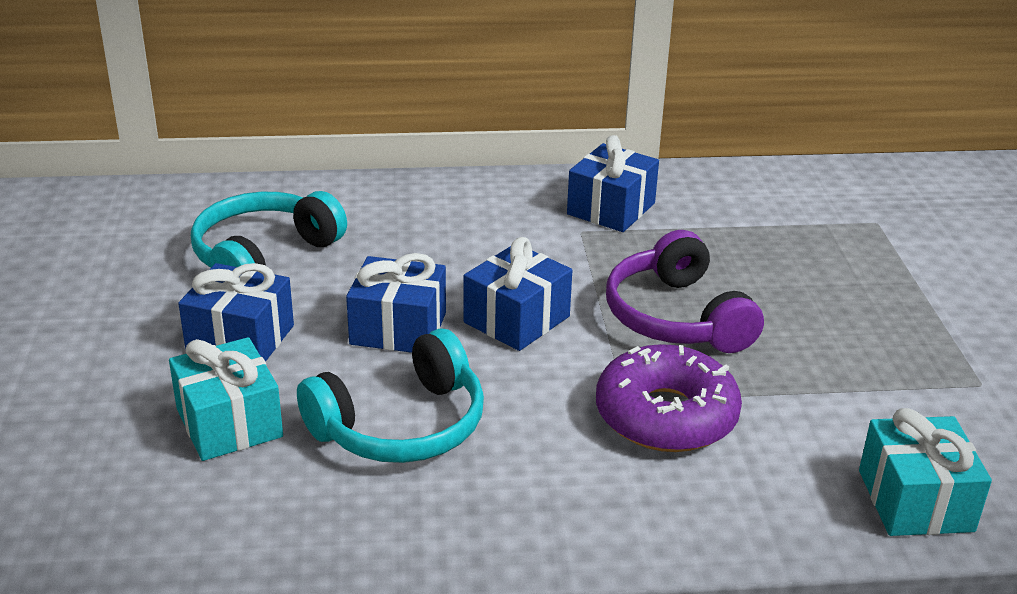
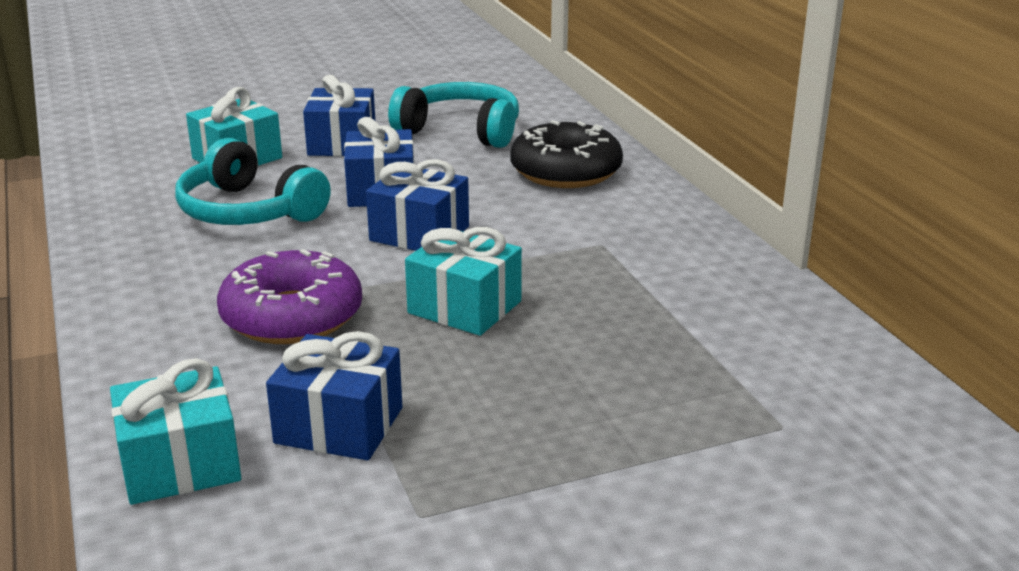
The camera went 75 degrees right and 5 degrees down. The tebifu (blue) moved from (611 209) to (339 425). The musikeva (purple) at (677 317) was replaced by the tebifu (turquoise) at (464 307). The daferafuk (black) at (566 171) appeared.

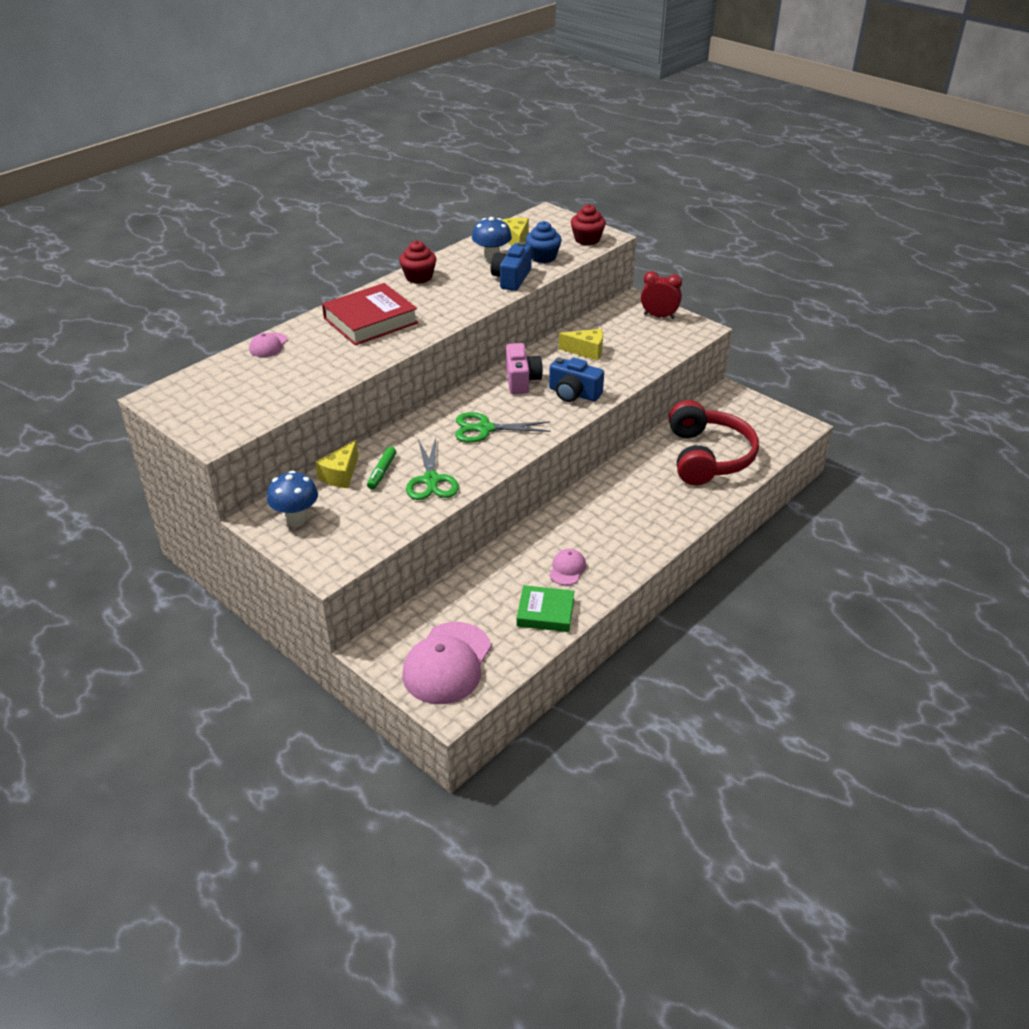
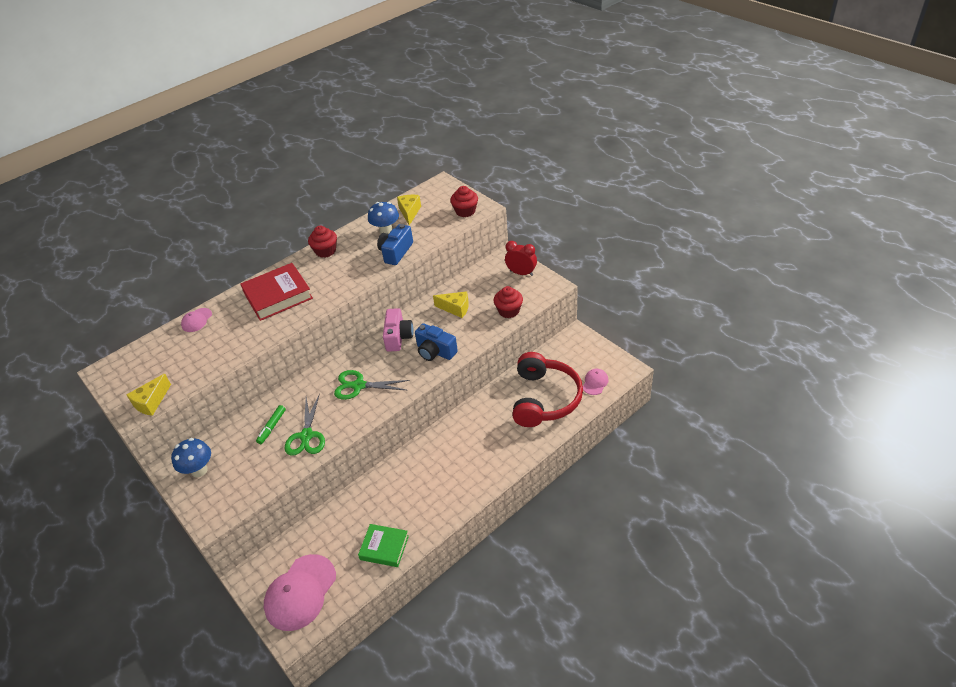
The camera went 10 degrees right and 5 degrees up. The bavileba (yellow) moved from (340 475) to (151 402). The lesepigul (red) at (509 311) appeared. The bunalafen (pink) moved from (567 569) to (595 382). The lesepigul (blue) at (543 257) disappeared.

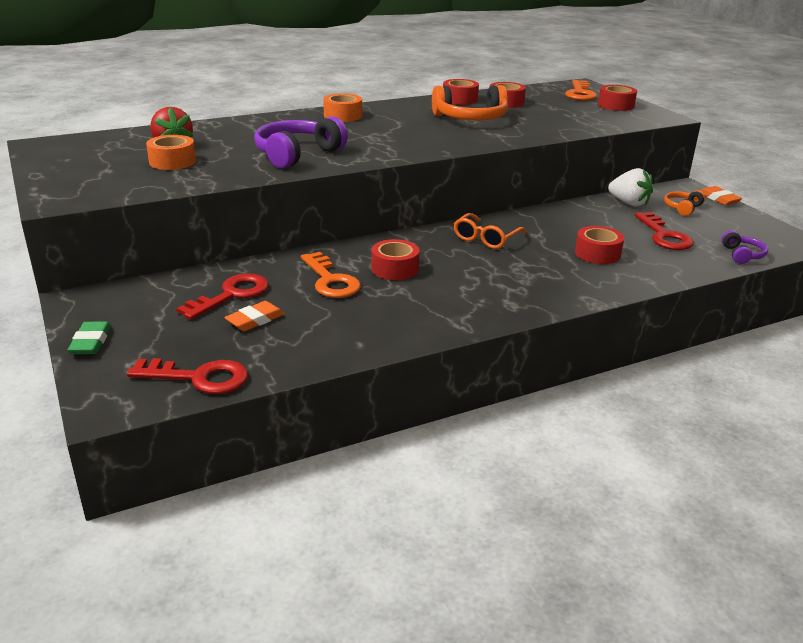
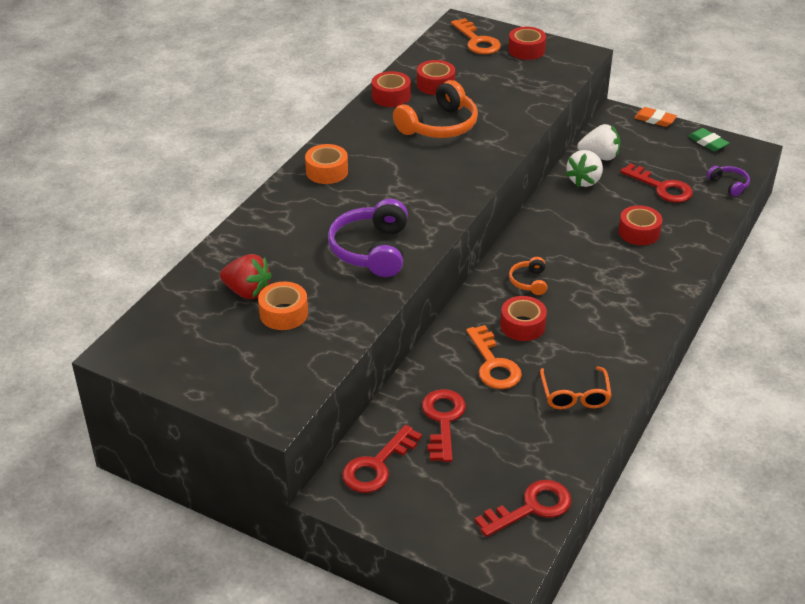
The camera went 35 degrees left and 10 degrees up. The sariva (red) at (377 465) appeared. The sariva (orange) at (330 280) turned 45 degrees clockwise. The musikeva (orange) moved from (682 208) to (529 282). The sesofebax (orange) moved from (486 239) to (575 396). The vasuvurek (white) at (584 181) appeared. The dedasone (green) moved from (91 342) to (707 142). The dedasone (orange) at (255 320) disappeared.

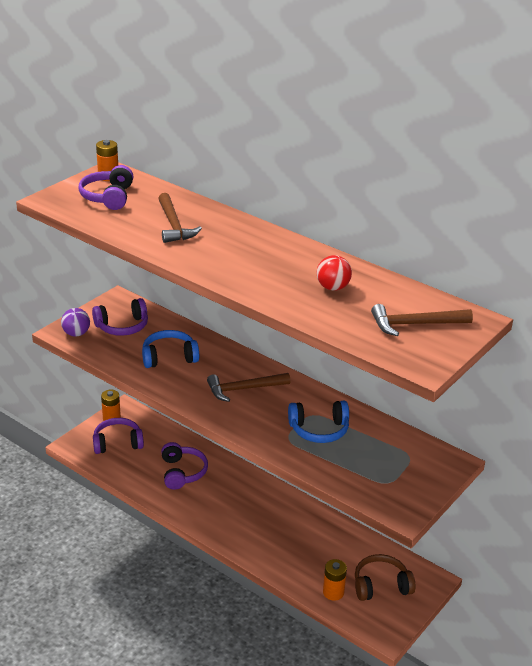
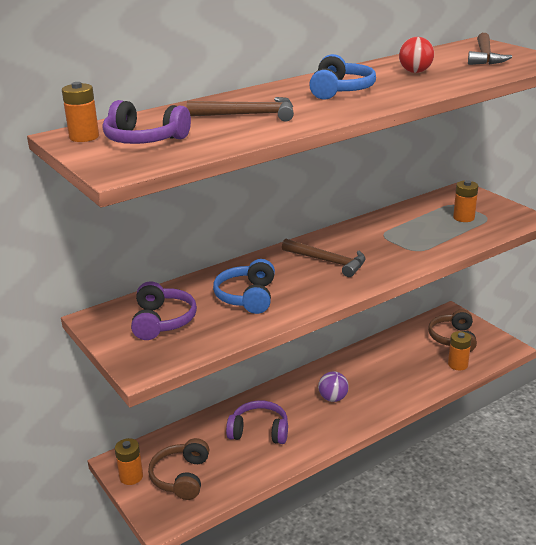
The camera went 70 degrees left and 5 degrees down. The musikeva (purple) at (117 443) became the musikeva (brown) at (181 477). The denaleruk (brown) at (243 389) turned 60 degrees counterclockwise. The musikeva (blue) moved from (319 430) to (340 90). The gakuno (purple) moved from (76 334) to (333 398). The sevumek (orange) at (463 218) appeared.

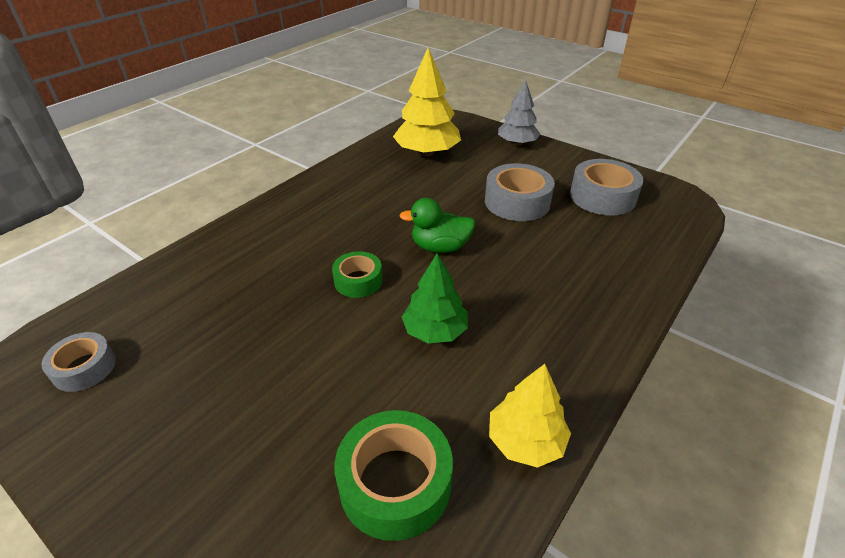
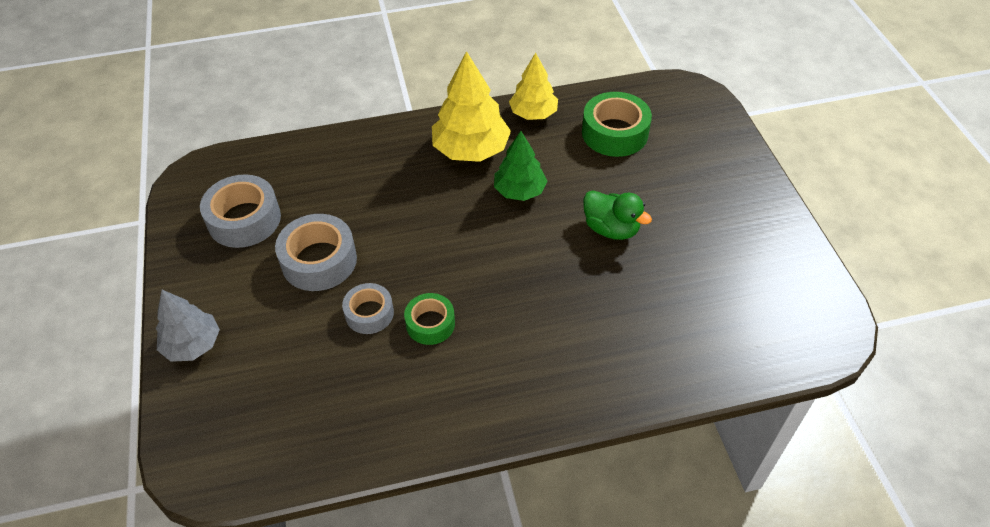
The camera went 140 degrees left and 10 degrees up. The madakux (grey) moved from (84 368) to (369 313). The madakux (green) moved from (358 281) to (430 324). The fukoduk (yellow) moved from (427 153) to (471 149). The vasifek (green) moved from (440 247) to (611 229).

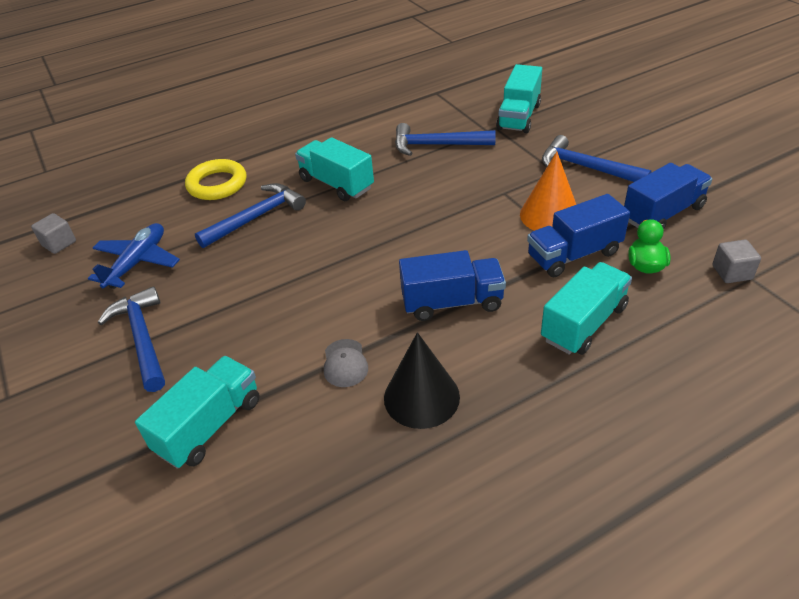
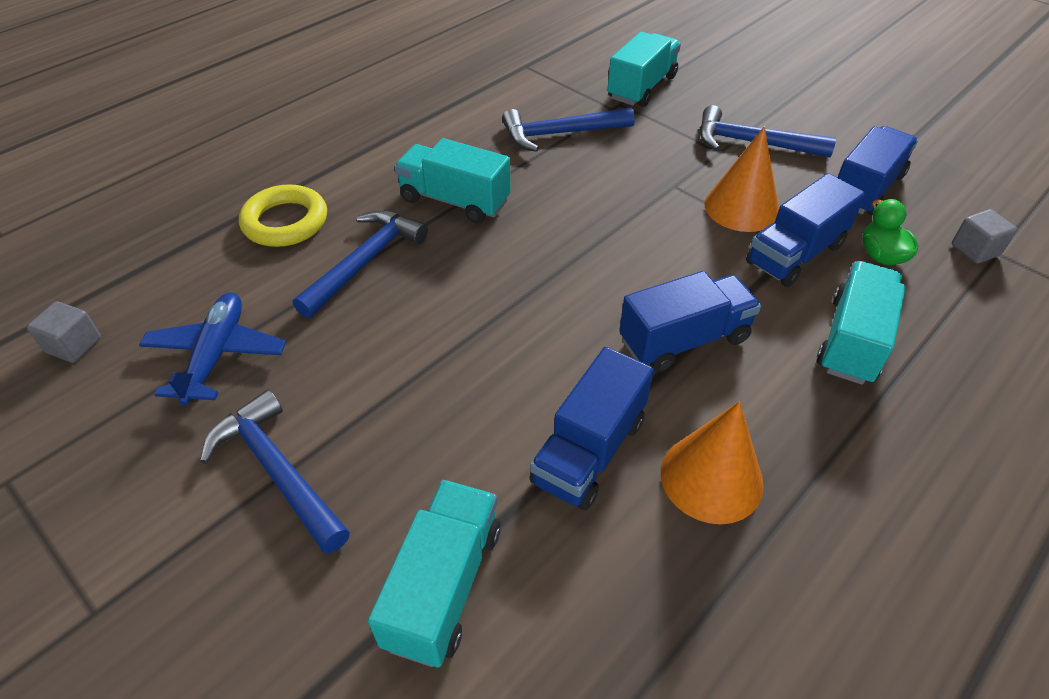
The camera went 20 degrees left and 5 degrees up. The bunalafen (grey) at (345 363) was replaced by the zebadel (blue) at (589 451). The zebadel (turquoise) at (519 117) turned 150 degrees counterclockwise. The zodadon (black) at (421 397) became the zodadon (orange) at (711 478).

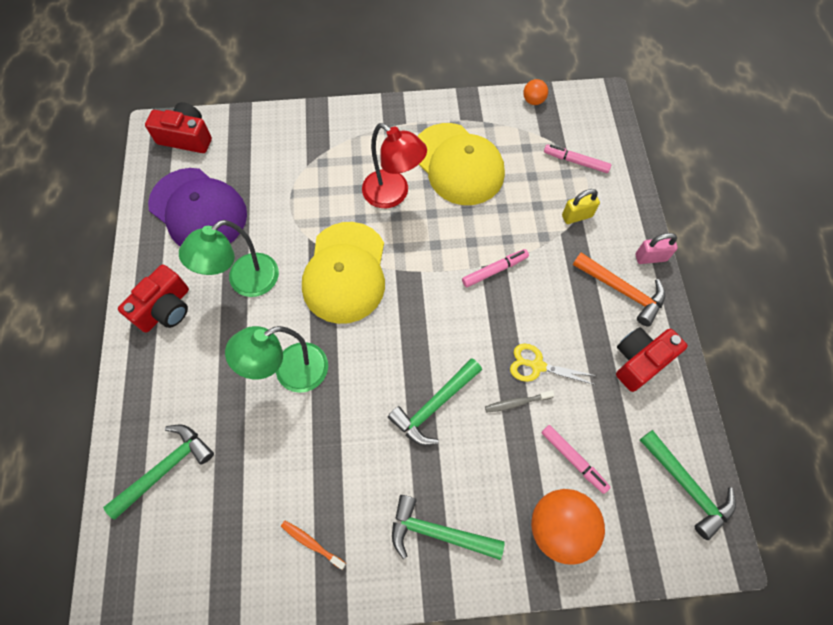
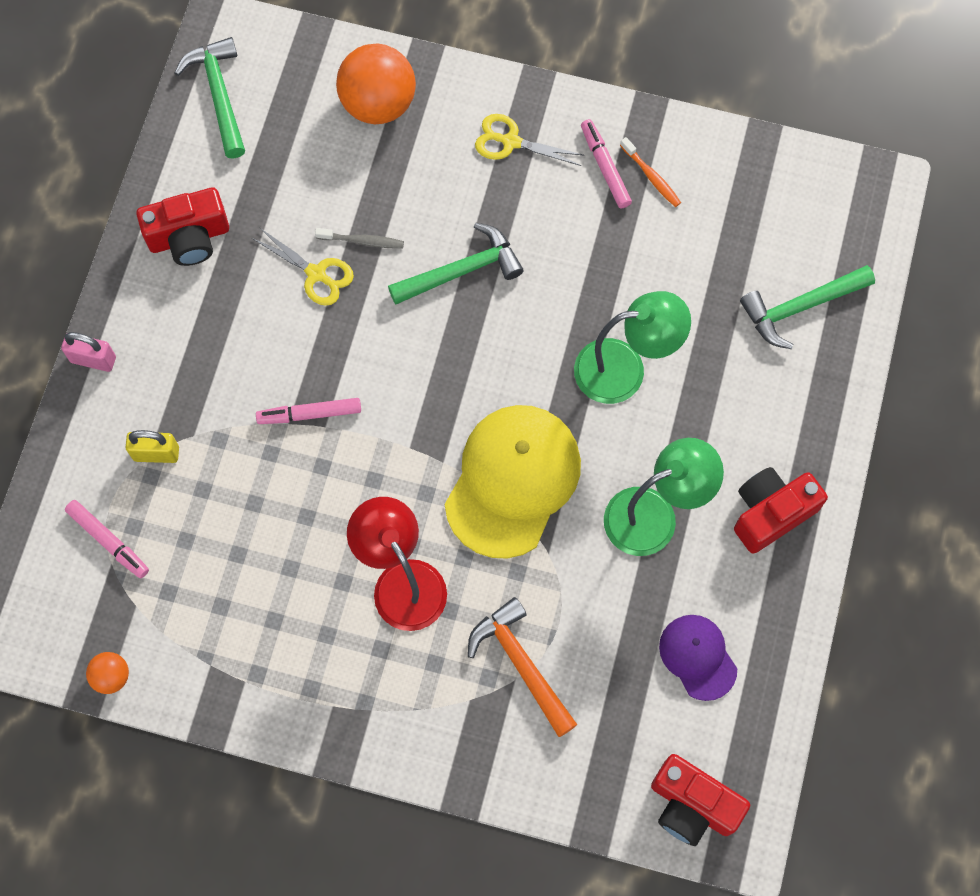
The camera went 160 degrees left and 5 degrees up. The denaleruk (orange) moved from (622 290) to (521 664). The denaleruk (green) at (438 532) was replaced by the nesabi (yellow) at (511 142). The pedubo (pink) moved from (573 459) to (605 167). The bunalafen (purple) at (198 210) changed to 0.54 times the size. The bunalafen (yellow) at (458 164) disappeared.

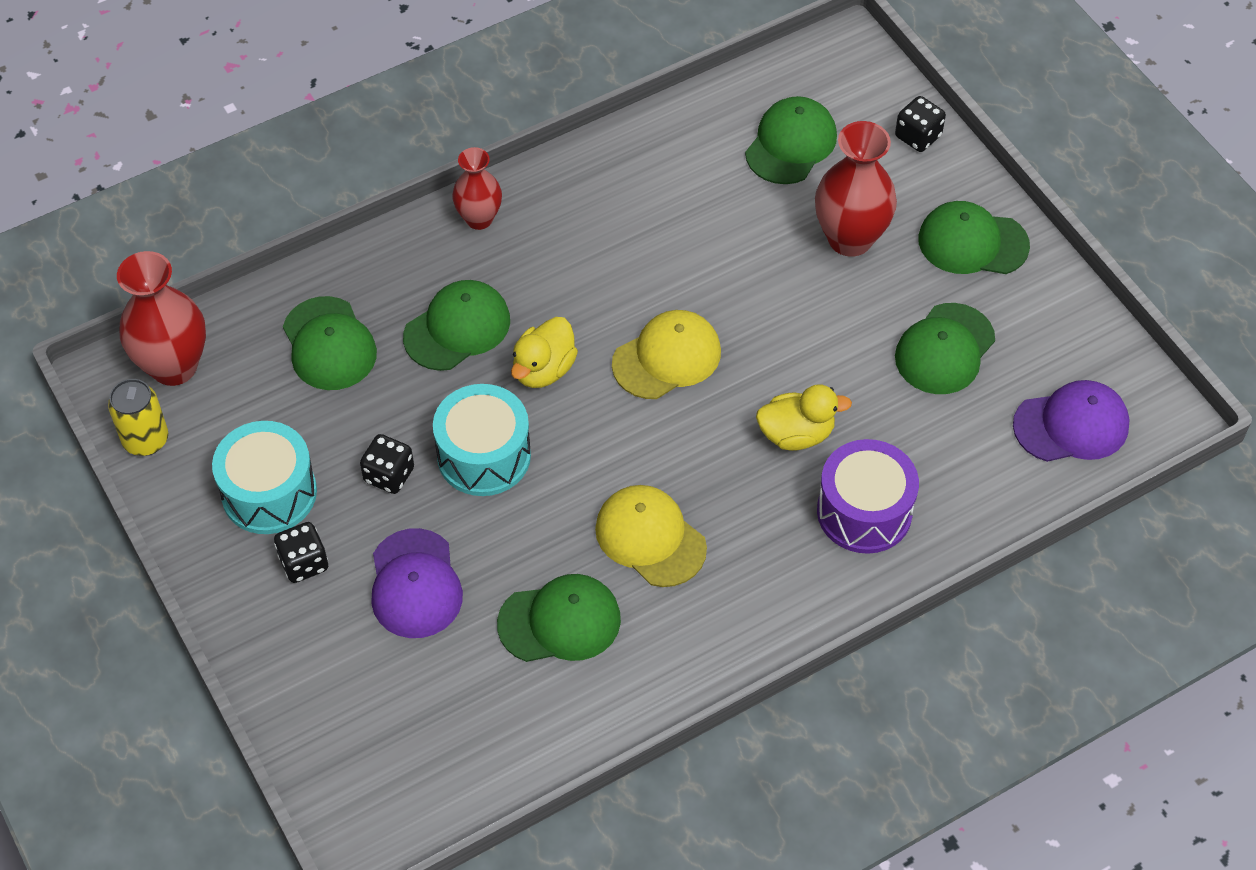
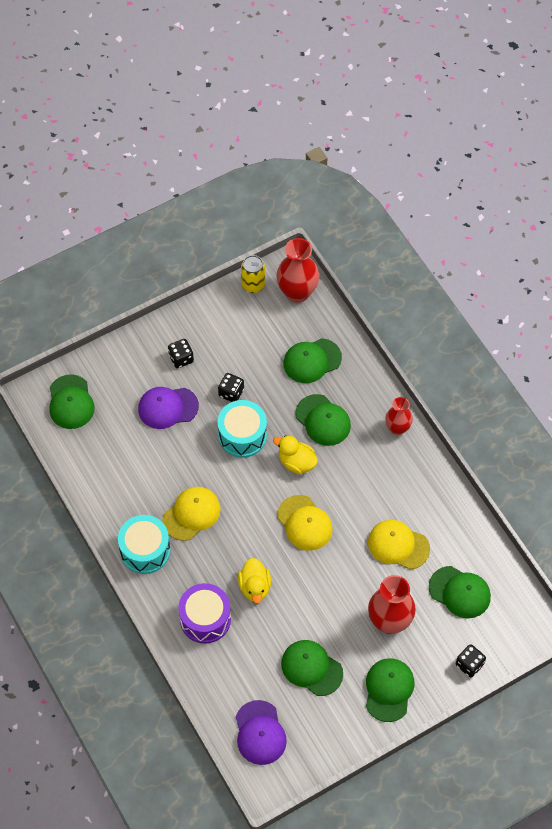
The camera went 90 degrees right and 5 degrees up. The bunalafen (green) moved from (560 621) to (71 402). The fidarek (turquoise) moved from (269 493) to (145 550). The bunalafen (yellow) at (398 545) appeared.

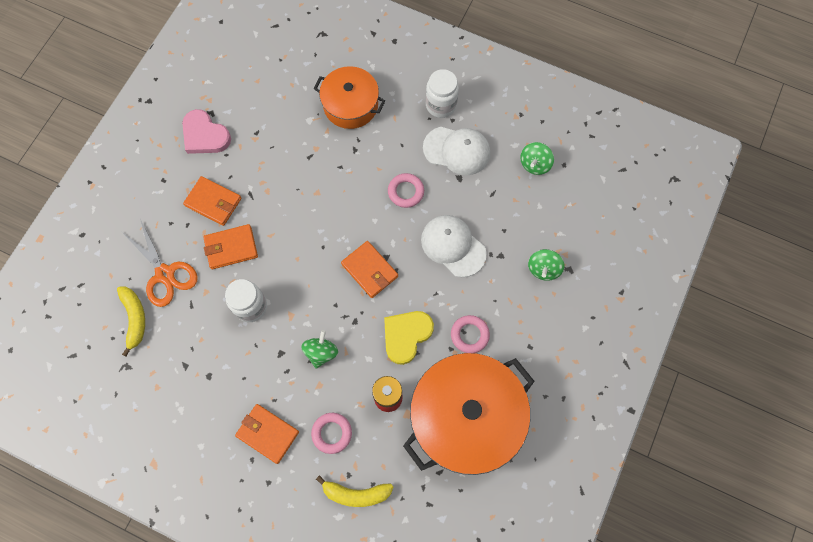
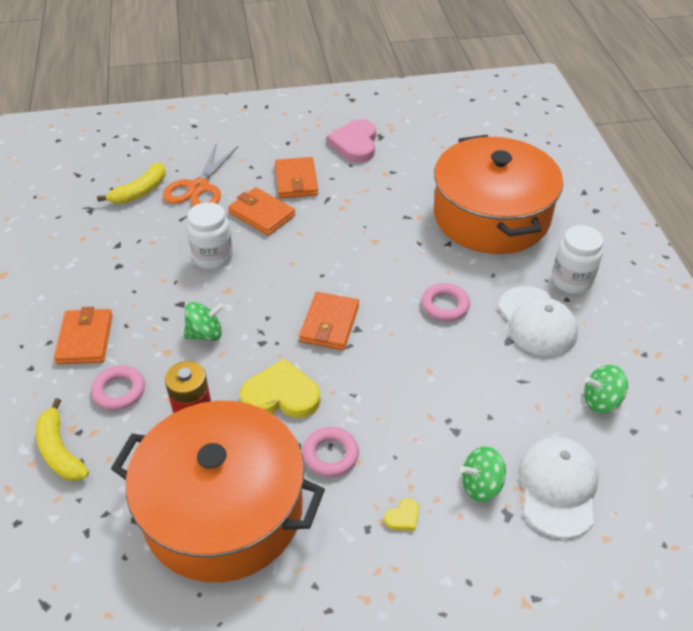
The camera went 55 degrees right and 25 degrees down. The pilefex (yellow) at (403 517) appeared. The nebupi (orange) at (350 105) changed to 1.72 times the size. The bunalafen (white) moved from (453 246) to (558 487).

